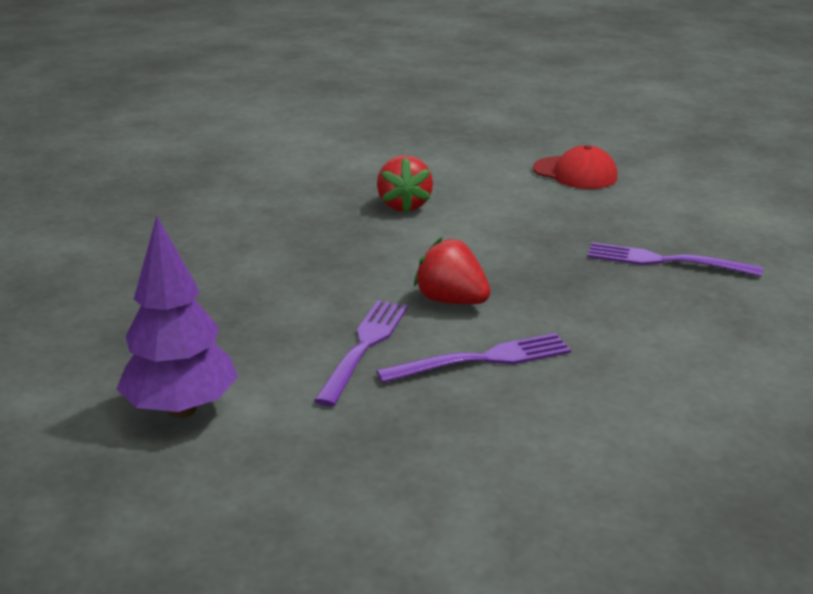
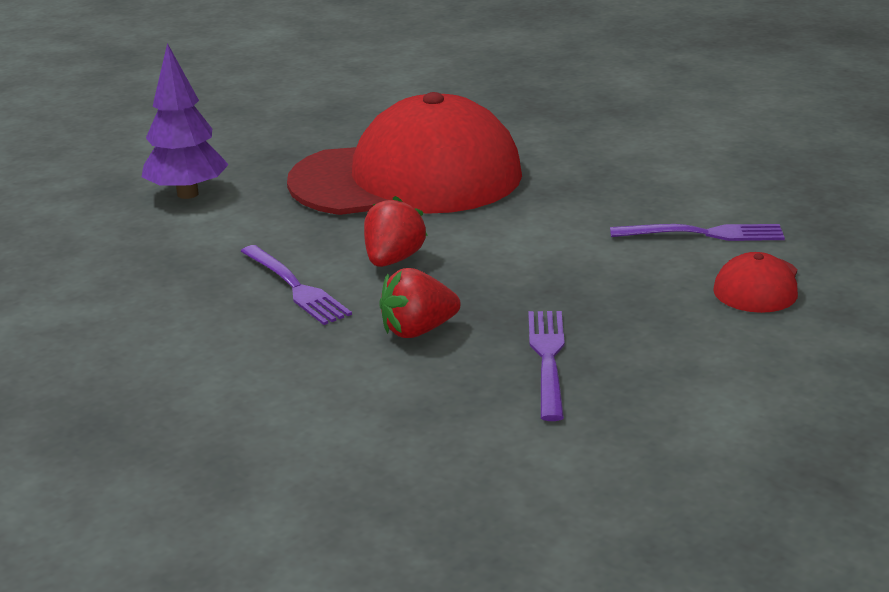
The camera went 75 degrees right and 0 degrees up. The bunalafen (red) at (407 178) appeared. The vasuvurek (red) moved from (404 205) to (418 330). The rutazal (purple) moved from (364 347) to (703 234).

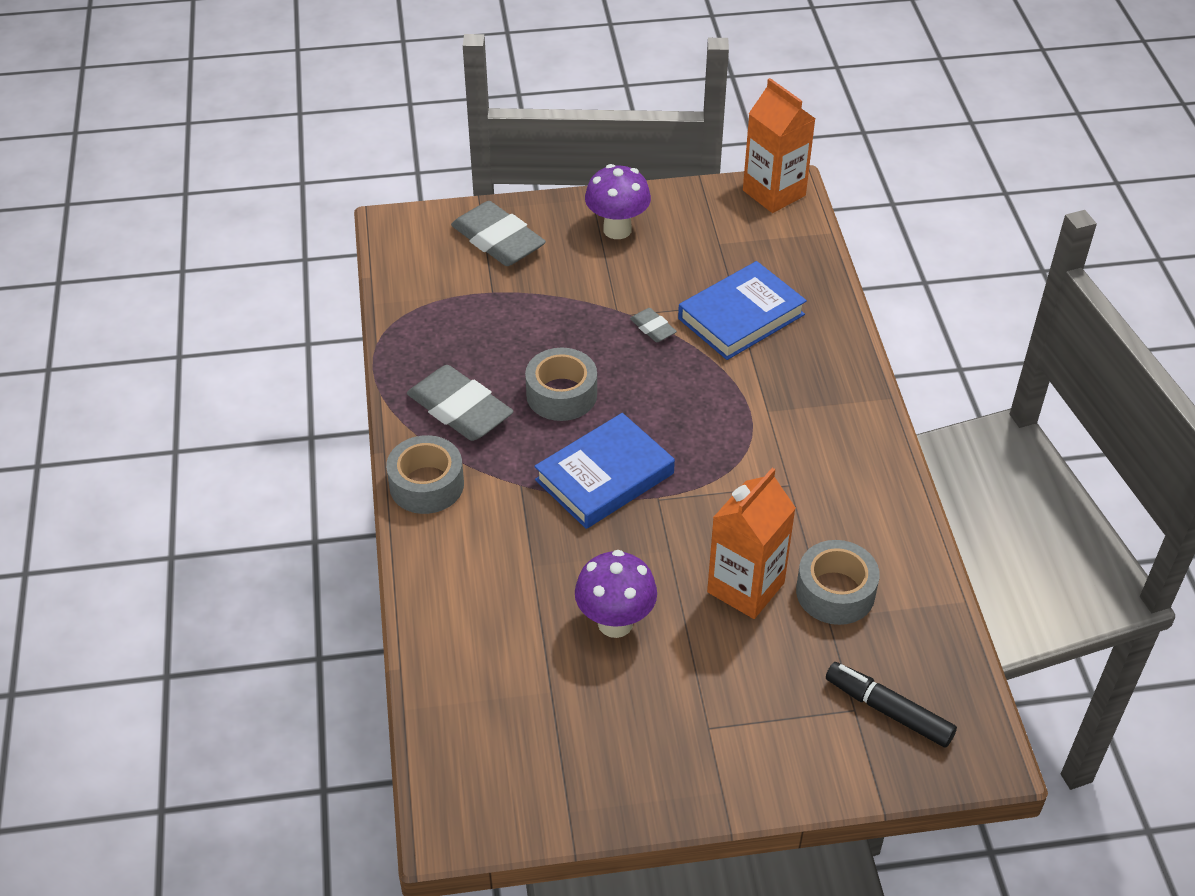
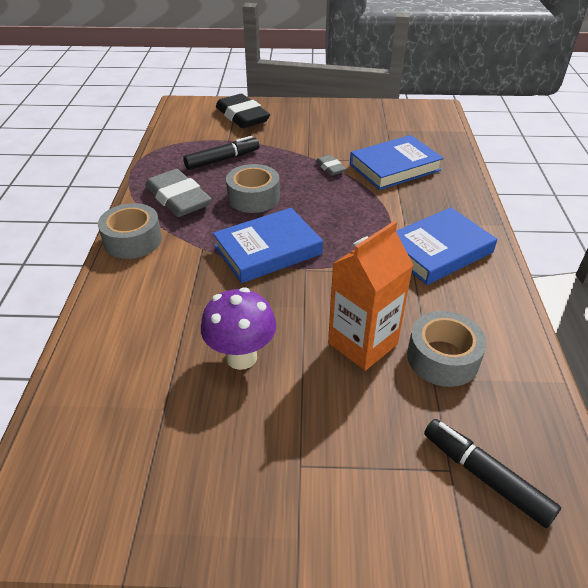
The camera went 10 degrees right and 5 degrees down. The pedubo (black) at (222 160) appeared. The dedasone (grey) at (498 240) became the dedasone (black) at (242 116). The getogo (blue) at (438 251) appeared. The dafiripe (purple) at (617 230) disappeared. The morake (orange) at (774 193) disappeared.

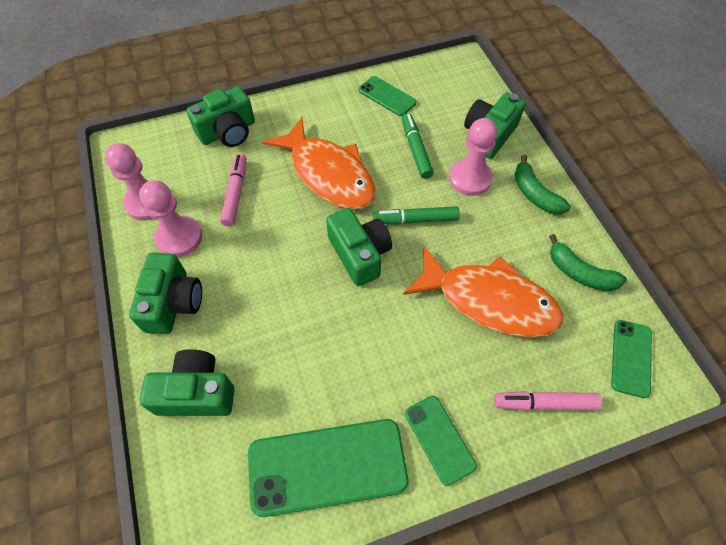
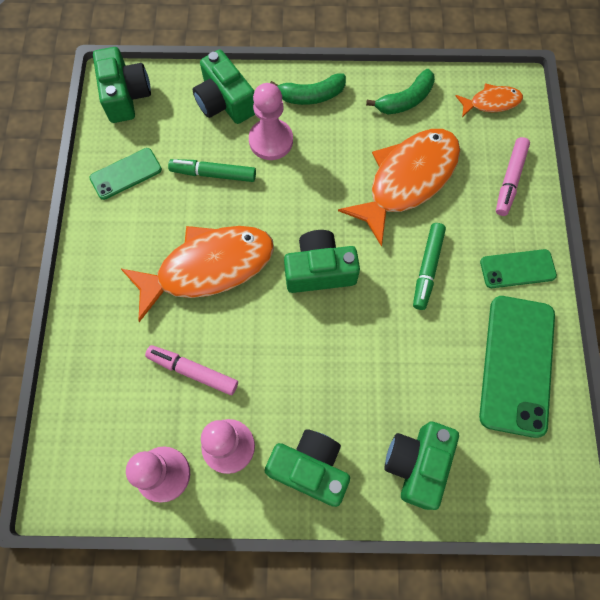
The camera went 70 degrees left and 10 degrees up. The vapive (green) moved from (228 132) to (125 95). The pedubo (green) moved from (415 220) to (427 268). The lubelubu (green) at (631 358) was replaced by the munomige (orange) at (491 102).

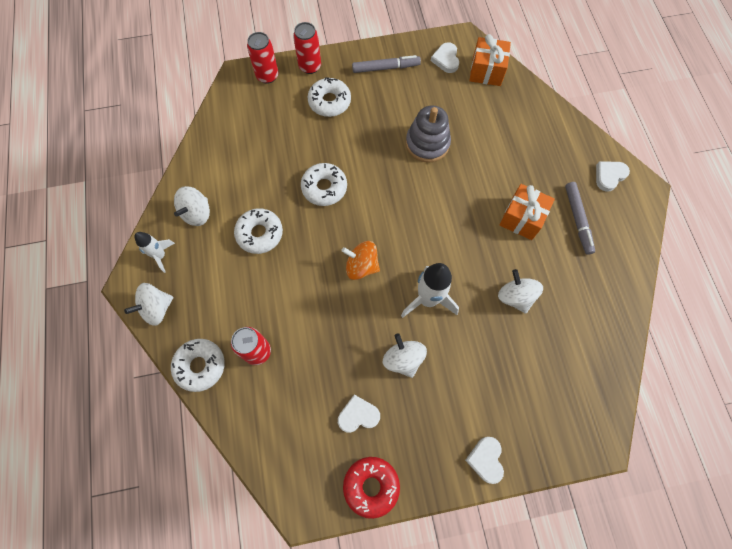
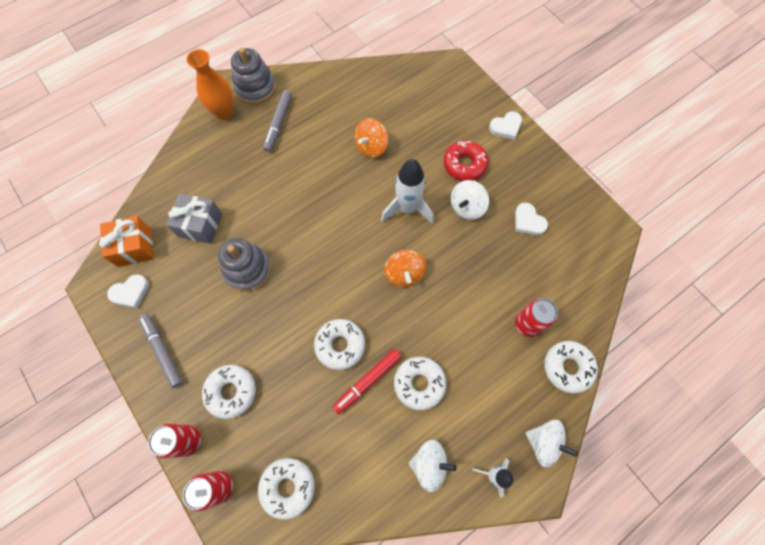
The camera went 115 degrees left and 0 degrees up. The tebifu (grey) at (200 225) appeared. The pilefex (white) at (609 176) was replaced by the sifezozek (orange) at (224 112). The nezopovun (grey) at (255 88) appeared. The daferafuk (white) at (288 487) appeared. The pedubo (grey) at (577 219) turned 135 degrees clockwise. The pedubo (red) at (368 381) appeared. The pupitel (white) at (515 297) became the pupitel (orange) at (371 147). The daferafuk (red) moved from (371 486) to (464 164). The tebifu (orange) at (522 218) disappeared.

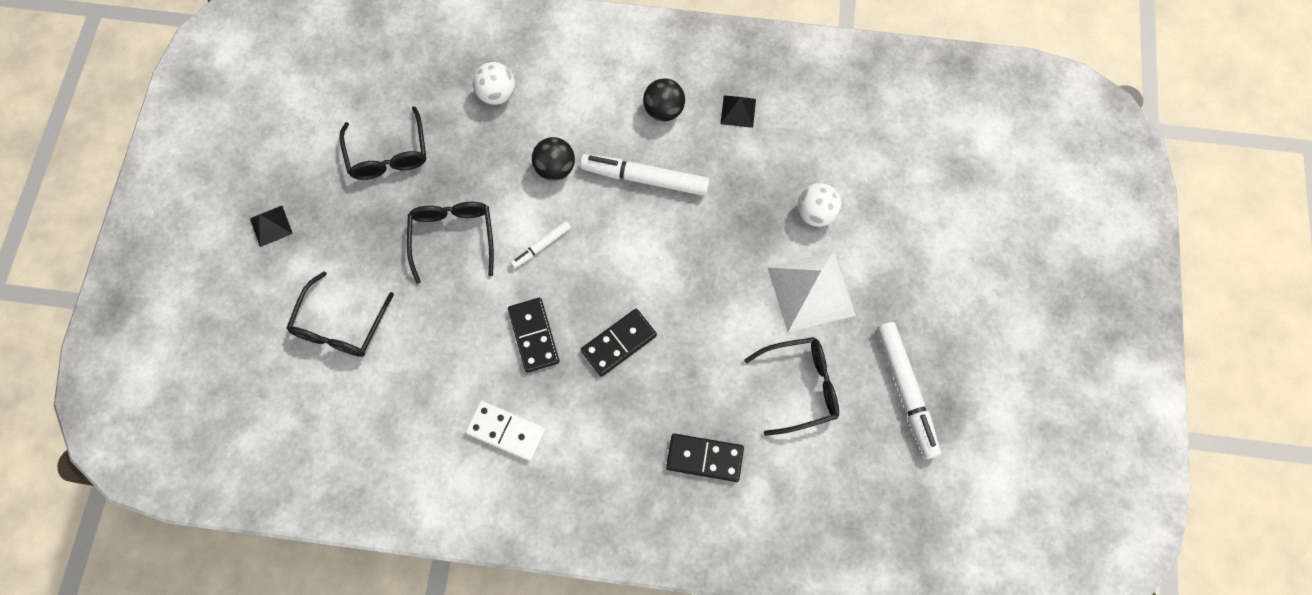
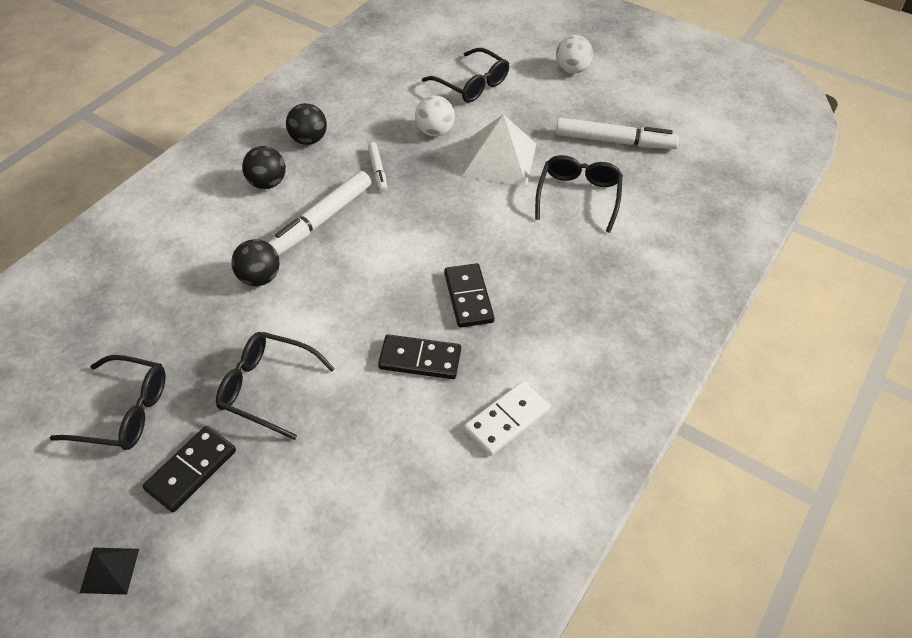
The camera went 65 degrees left and 20 degrees down. The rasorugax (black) moved from (704 458) to (191 470). The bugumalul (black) at (738 111) was replaced by the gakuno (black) at (308 140). The pedubo (white) moved from (541 246) to (378 170). The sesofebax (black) moved from (340 326) to (472 84). The gakuno (white) moved from (497 94) to (572 70).

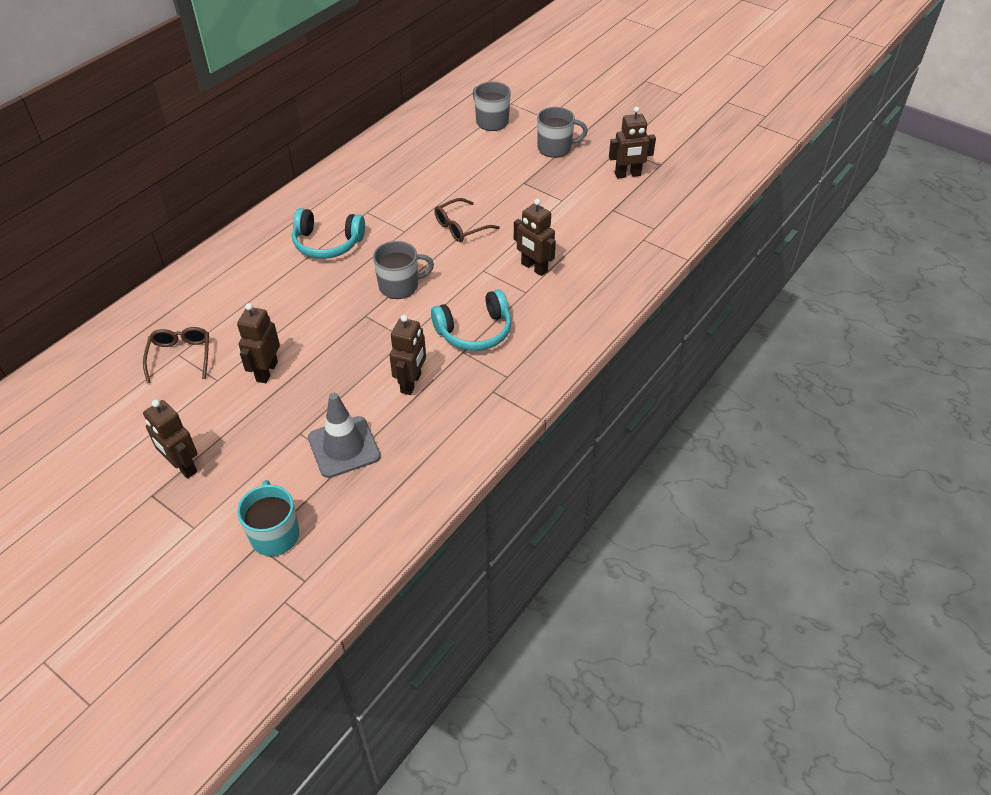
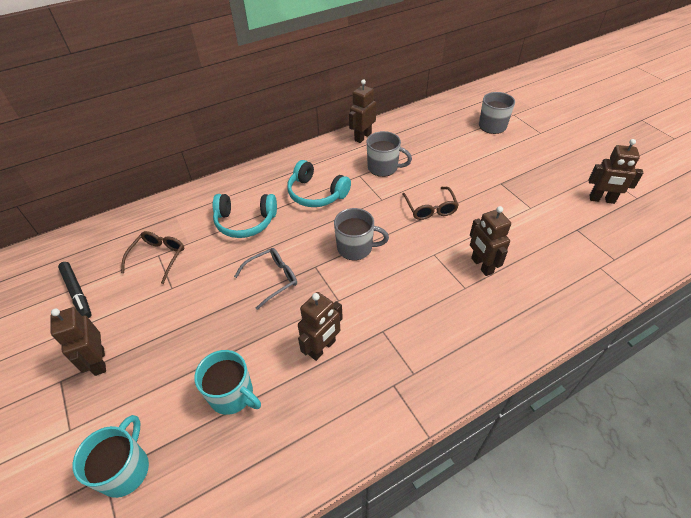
The camera went 25 degrees right and 0 degrees up. The pedubo (black) at (77 293) appeared. The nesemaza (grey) at (344 447) was replaced by the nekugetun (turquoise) at (232 395). The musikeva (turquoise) moved from (475 331) to (245 222). The sesofebax (grey) at (272 279) appeared. The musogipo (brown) moved from (266 371) to (362 137). The nekugetun (grey) moved from (555 148) to (383 168). The sesofebax (brown) at (461 227) turned 90 degrees counterclockwise.

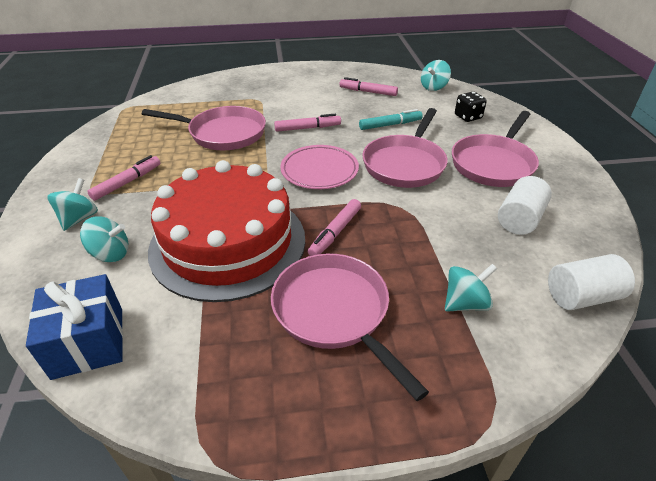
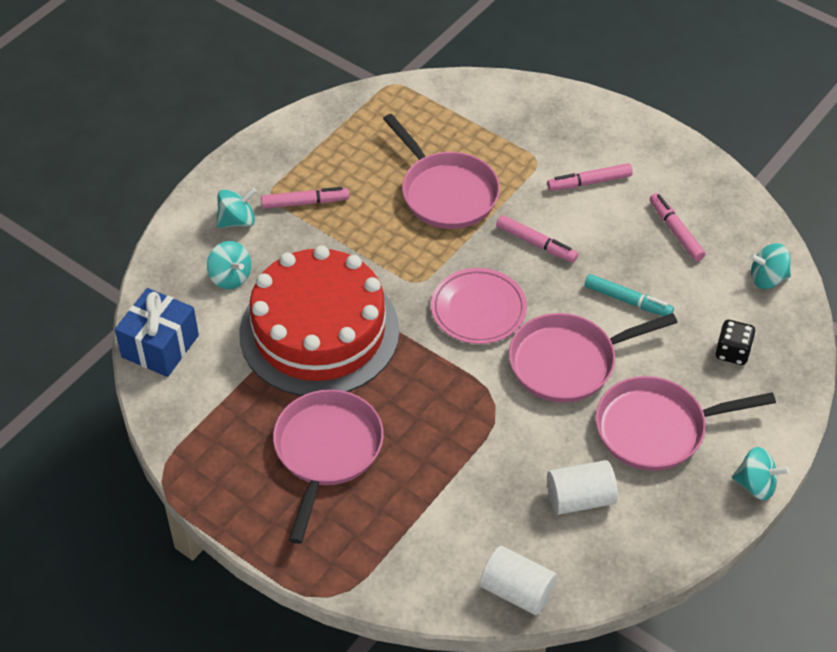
The camera went 45 degrees right and 10 degrees up. The pedubo (pink) moved from (335 232) to (589 182). The pupitel (turquoise) moved from (465 303) to (756 485).

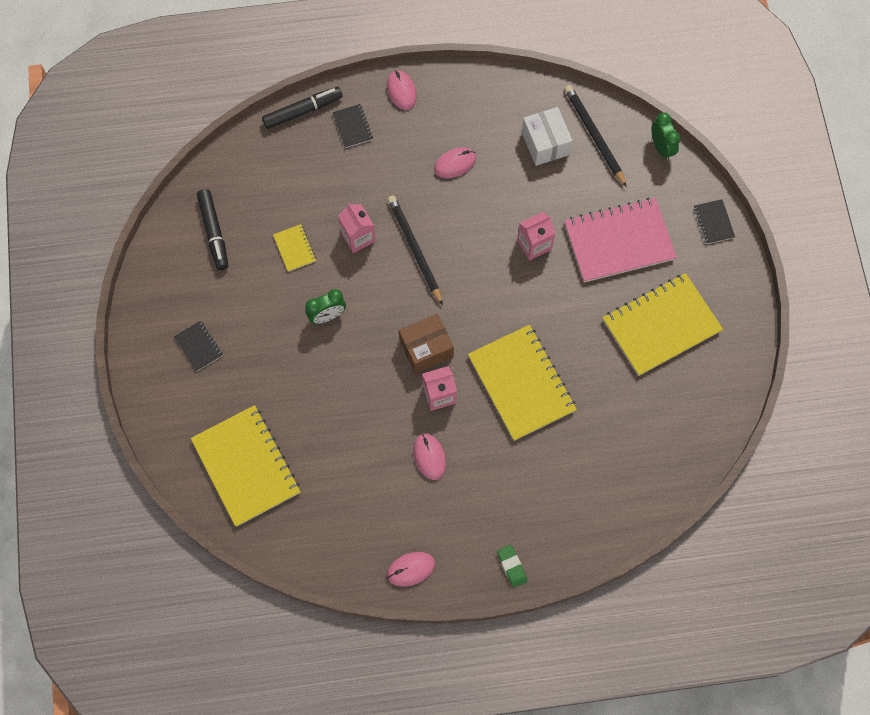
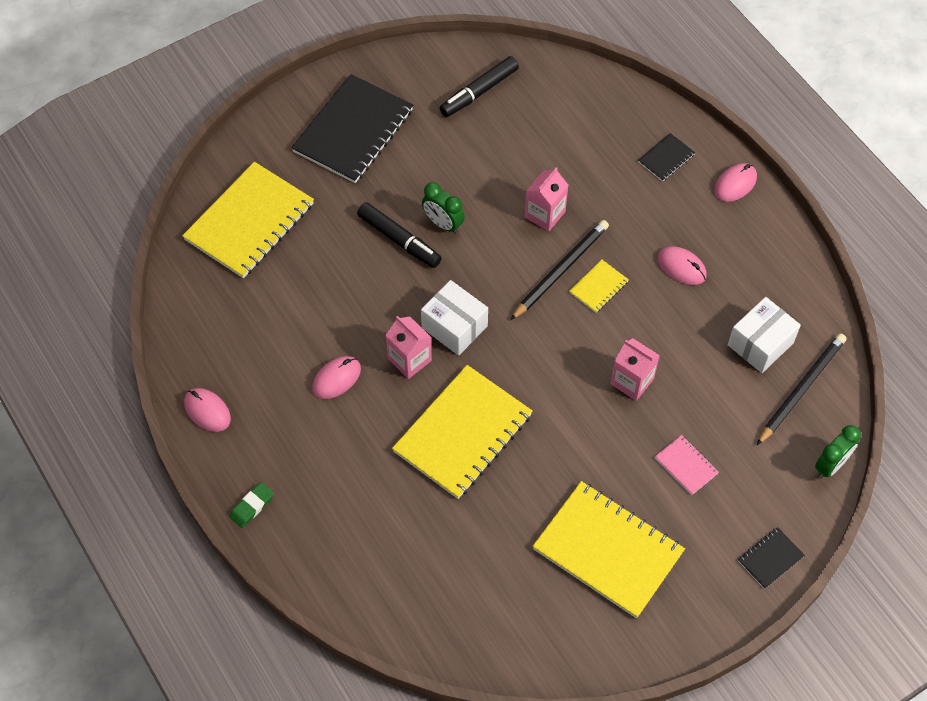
The camera went 65 degrees right and 10 degrees down. The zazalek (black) at (199 346) changed to 2.25 times the size. The pedubo (black) moved from (303 111) to (399 240). The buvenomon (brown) at (426 349) became the buvenomon (white) at (454 327). The zazalek (yellow) moved from (294 248) to (598 287). The zazalek (pink) at (619 241) changed to 0.44 times the size.

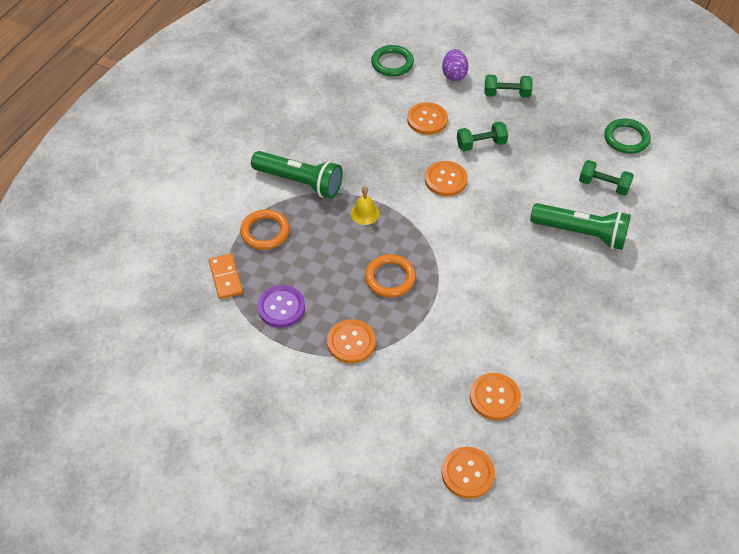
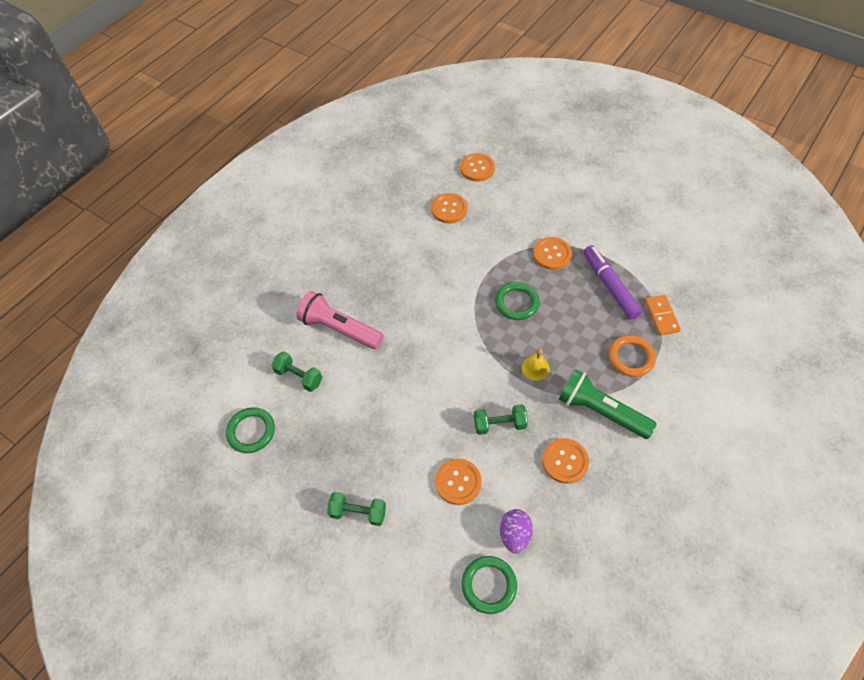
The camera went 170 degrees left and 5 degrees up. The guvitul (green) at (581 233) became the guvitul (pink) at (339 329). The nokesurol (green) moved from (481 144) to (499 424). The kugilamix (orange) at (390 278) became the kugilamix (green) at (517 303). The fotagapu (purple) moved from (454 75) to (514 534). The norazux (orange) moved from (445 180) to (565 461). The norazux (purple) at (281 307) was replaced by the pedubo (purple) at (610 286).

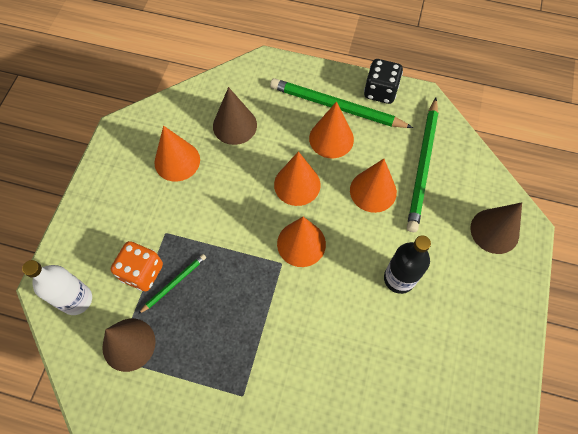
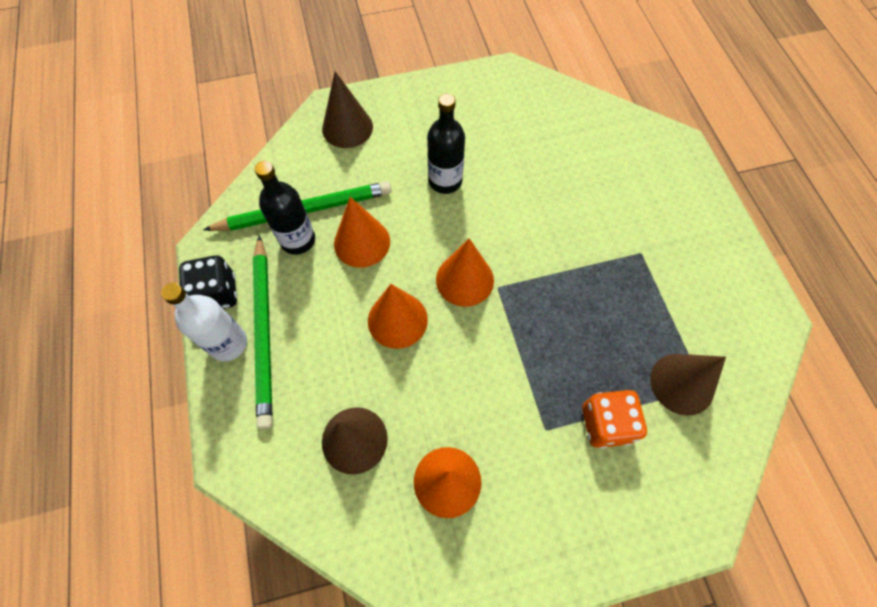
The camera went 120 degrees left and 0 degrees up. The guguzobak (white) moved from (76 299) to (228 343). The guguzobak (black) at (298 240) appeared. The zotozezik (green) at (174 283) disappeared. The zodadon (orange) at (331 138) disappeared.

